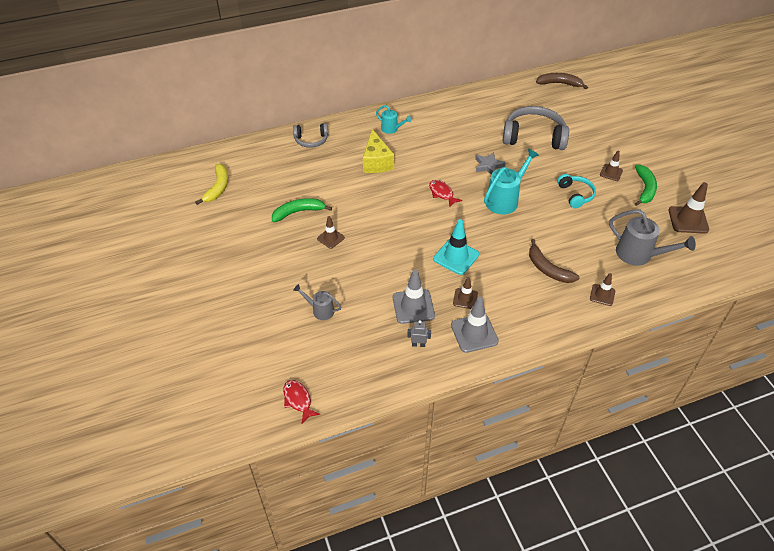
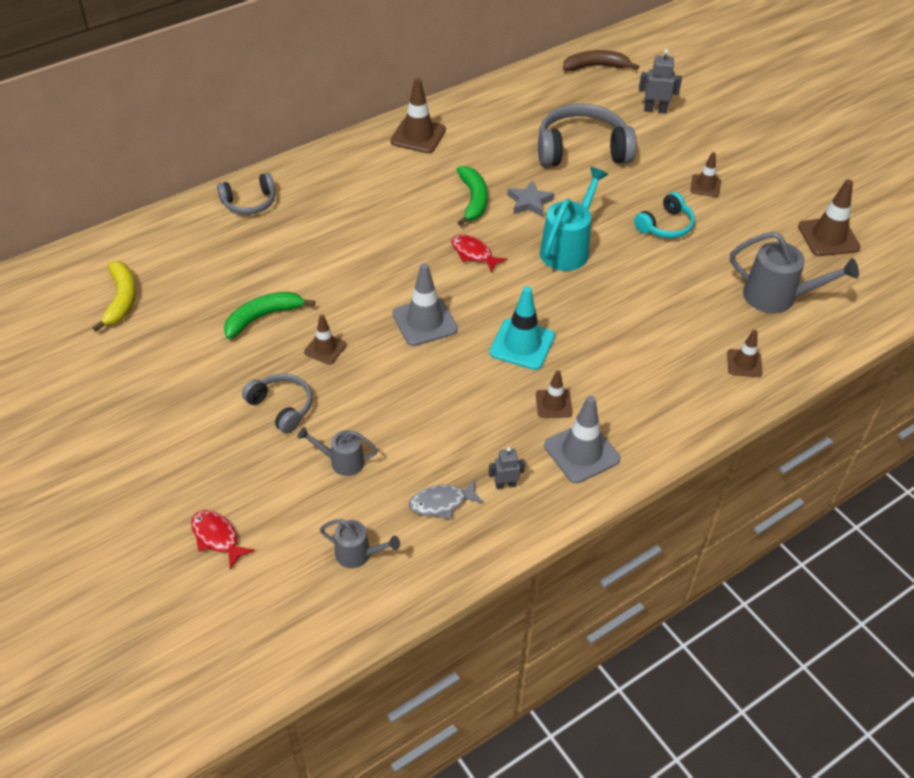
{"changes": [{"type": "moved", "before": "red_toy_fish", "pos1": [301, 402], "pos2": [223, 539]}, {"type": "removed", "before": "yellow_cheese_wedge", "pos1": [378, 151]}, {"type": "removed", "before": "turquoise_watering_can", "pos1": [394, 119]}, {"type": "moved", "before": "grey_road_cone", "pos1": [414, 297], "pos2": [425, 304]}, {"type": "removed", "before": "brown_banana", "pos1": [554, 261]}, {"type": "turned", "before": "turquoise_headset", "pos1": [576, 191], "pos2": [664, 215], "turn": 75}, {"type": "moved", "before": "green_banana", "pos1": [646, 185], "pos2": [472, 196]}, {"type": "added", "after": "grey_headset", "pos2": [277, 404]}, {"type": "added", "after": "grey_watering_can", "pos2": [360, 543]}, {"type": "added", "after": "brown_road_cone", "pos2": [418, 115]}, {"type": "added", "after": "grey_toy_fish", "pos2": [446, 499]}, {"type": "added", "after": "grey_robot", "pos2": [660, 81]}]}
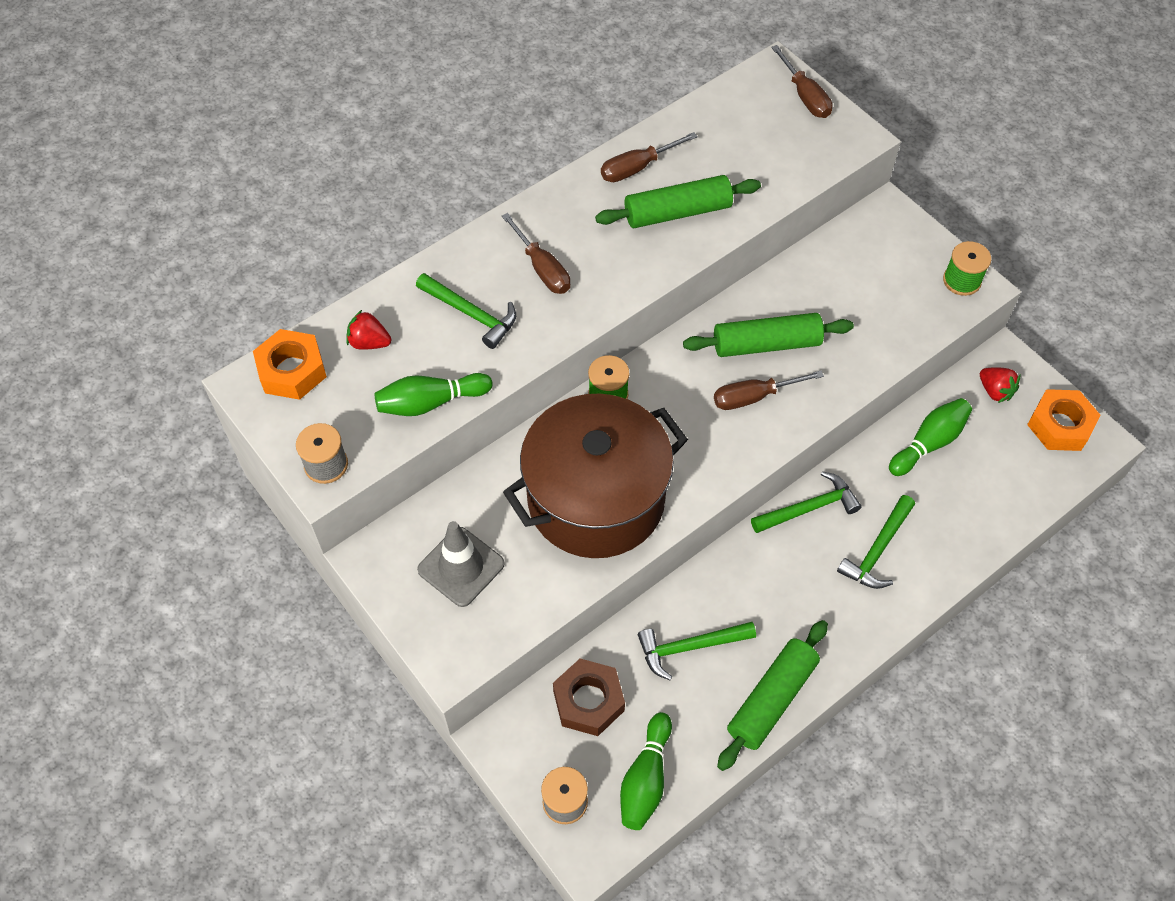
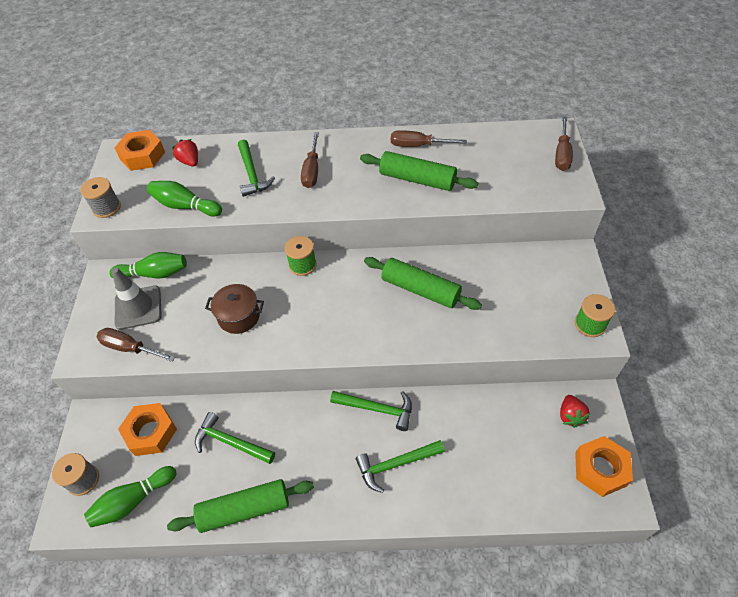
{"changes": [{"type": "resized", "before": "brown_pot", "pos1": [595, 476], "pos2": [234, 309], "scale": 0.44}, {"type": "recoloured", "before": "brown_nut", "after": "bright_orange_nut", "pos1": [589, 697], "pos2": [147, 429]}, {"type": "moved", "before": "brown_screwdriver", "pos1": [769, 390], "pos2": [136, 345]}, {"type": "moved", "before": "green_tenpin", "pos1": [930, 437], "pos2": [148, 265]}]}
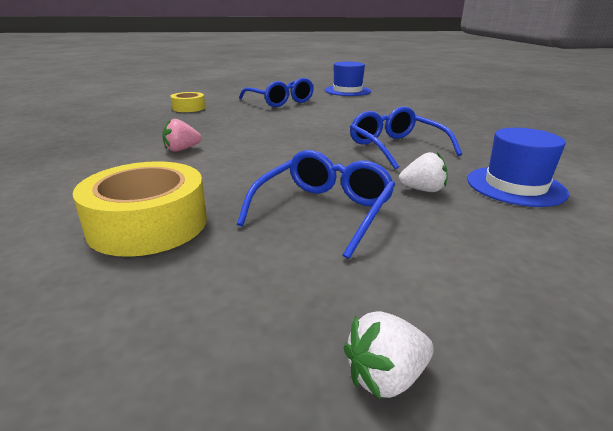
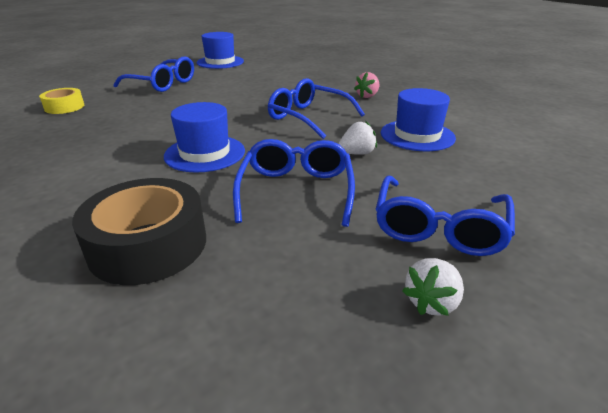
{"changes": [{"type": "recoloured", "before": "yellow_sticky_tape", "after": "black_sticky_tape", "pos1": [140, 209], "pos2": [139, 231]}, {"type": "moved", "before": "pink_strawberry", "pos1": [182, 135], "pos2": [367, 85]}, {"type": "added", "after": "royal_blue_hat", "pos2": [204, 137]}, {"type": "added", "after": "royal_blue_eyeglasses", "pos2": [445, 216]}]}
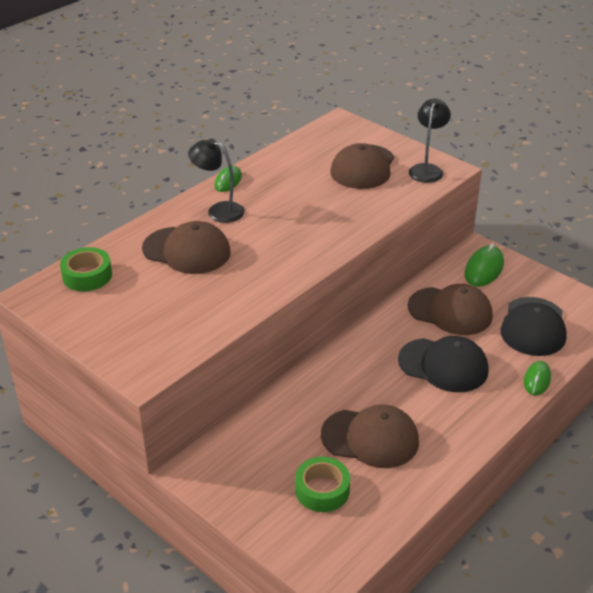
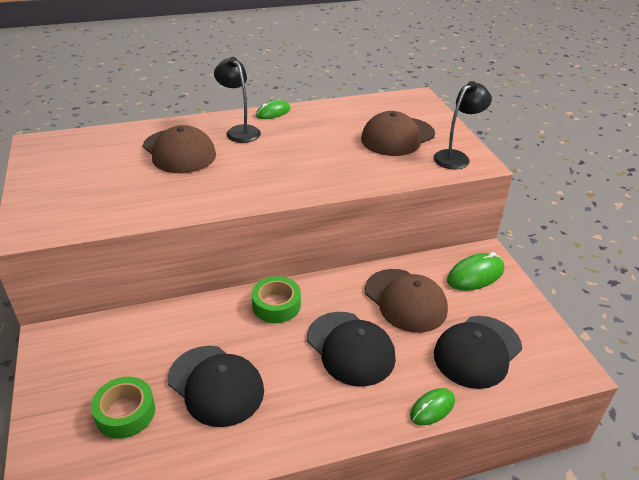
{"changes": [{"type": "moved", "before": "green_sticky_tape", "pos1": [86, 269], "pos2": [276, 299]}, {"type": "recoloured", "before": "brown_cap", "after": "black_cap", "pos1": [370, 436], "pos2": [216, 386]}]}
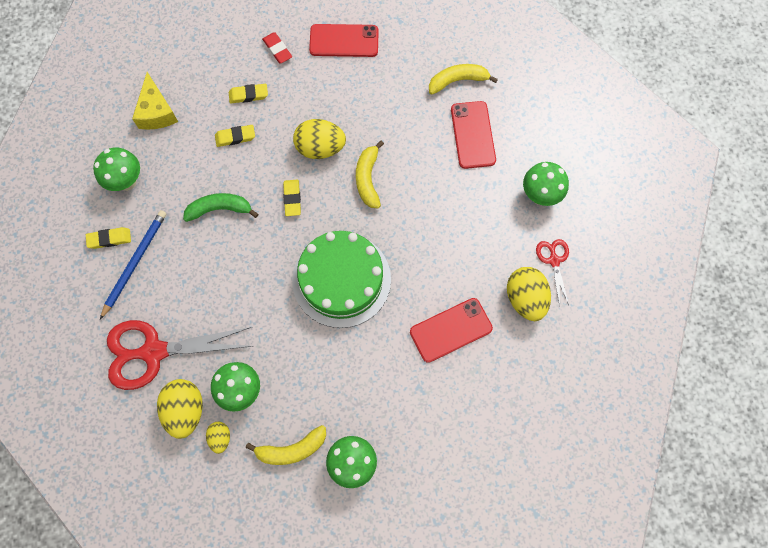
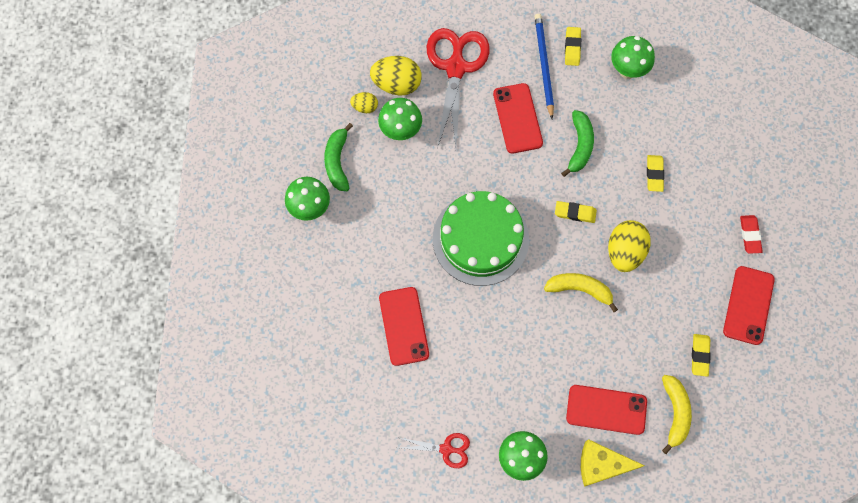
{"changes": [{"type": "turned", "before": "royal_blue_wooden_pencil", "pos1": [133, 264], "pos2": [544, 66], "turn": -135}, {"type": "moved", "before": "yellow_cheese_wedge", "pos1": [155, 101], "pos2": [613, 463]}, {"type": "moved", "before": "yellow_gum_eraser", "pos1": [248, 93], "pos2": [701, 355]}, {"type": "recoloured", "before": "yellow_banana", "after": "green_banana", "pos1": [286, 445], "pos2": [338, 157]}, {"type": "turned", "before": "red_gum_eraser", "pos1": [277, 47], "pos2": [751, 234], "turn": -75}, {"type": "removed", "before": "yellow_egg_shape", "pos1": [529, 294]}, {"type": "added", "after": "red_mobile_phone", "pos2": [518, 118]}]}
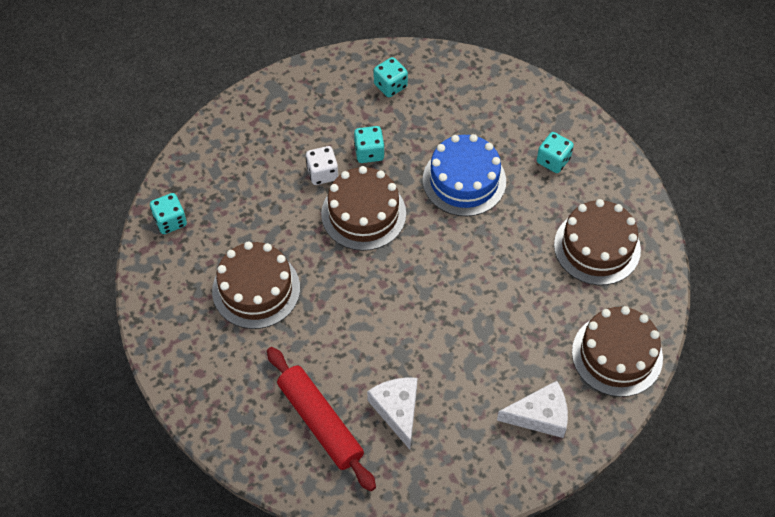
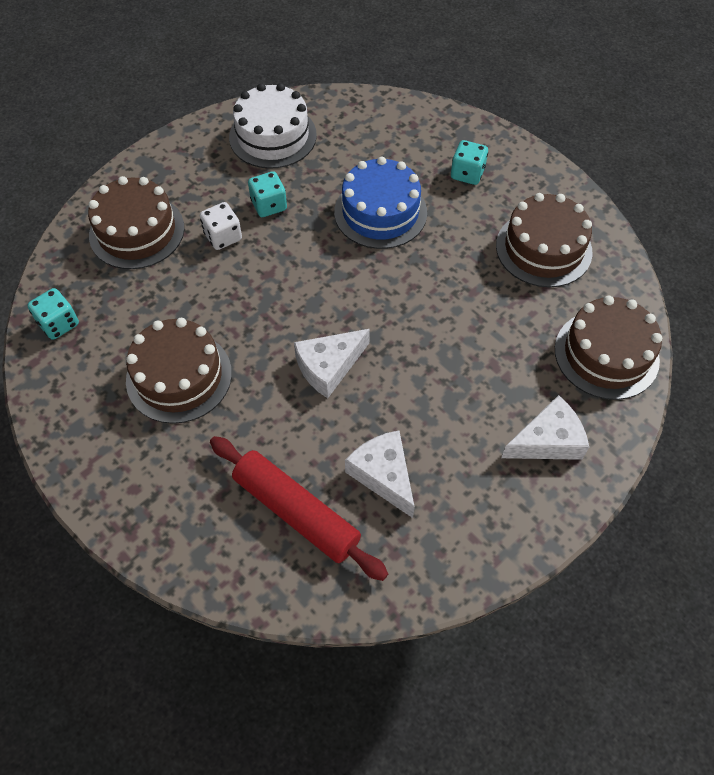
{"changes": [{"type": "moved", "before": "brown_layer_cake", "pos1": [363, 208], "pos2": [136, 222]}, {"type": "replaced", "before": "turquoise_die", "after": "snow-white_layer_cake", "pos1": [391, 77], "pos2": [273, 126]}, {"type": "added", "after": "snow-white_cheese_wedge", "pos2": [332, 363]}]}
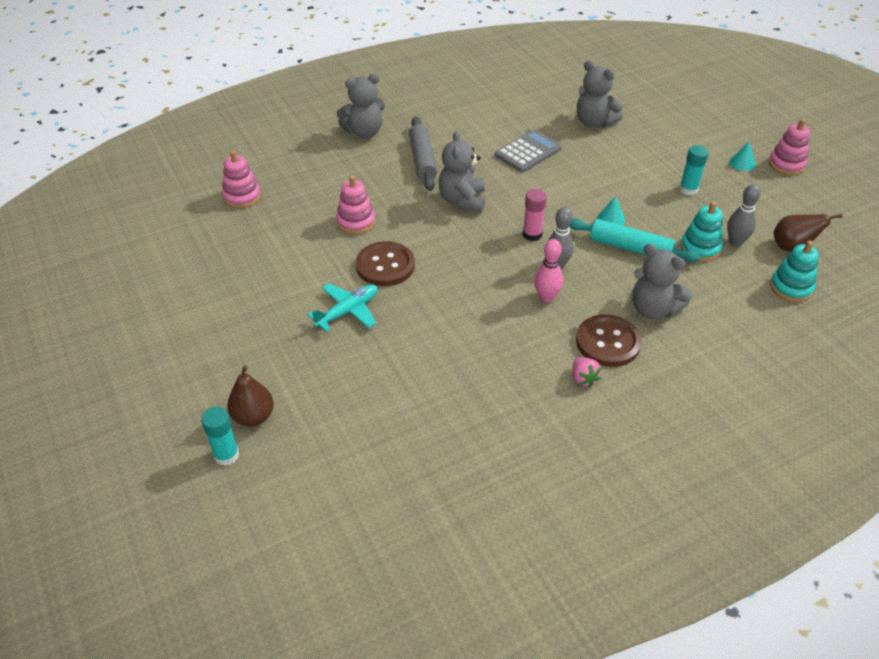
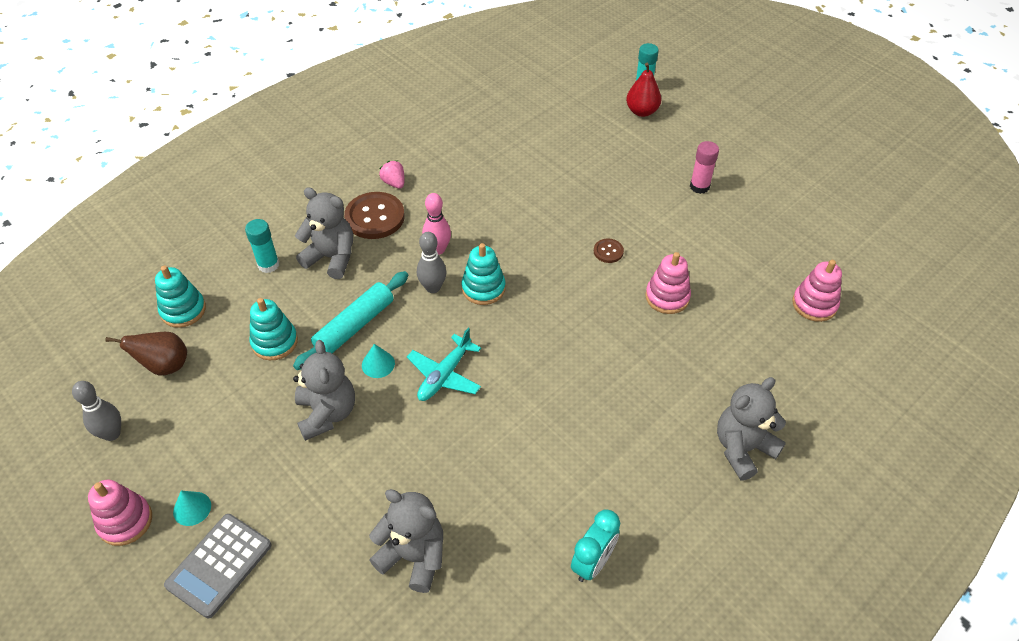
{"changes": [{"type": "recoloured", "before": "brown_toy_pear", "after": "red_toy_pear", "pos1": [250, 396], "pos2": [643, 90]}, {"type": "moved", "before": "turquoise_aeroplane", "pos1": [343, 307], "pos2": [444, 364]}, {"type": "resized", "before": "brown_button", "pos1": [385, 263], "pos2": [609, 251], "scale": 0.49}, {"type": "removed", "before": "grey_rolling_pin", "pos1": [423, 153]}, {"type": "moved", "before": "grey_teddy", "pos1": [461, 171], "pos2": [324, 390]}, {"type": "moved", "before": "grey_pocket_calculator", "pos1": [528, 151], "pos2": [218, 566]}, {"type": "moved", "before": "pink_glue_stick", "pos1": [535, 215], "pos2": [704, 167]}, {"type": "turned", "before": "turquoise_rolling_pin", "pos1": [634, 240], "pos2": [350, 320], "turn": -60}, {"type": "moved", "before": "turquoise_glue_stick", "pos1": [694, 170], "pos2": [262, 246]}, {"type": "moved", "before": "grey_tenpin", "pos1": [744, 215], "pos2": [96, 411]}, {"type": "added", "after": "turquoise_stacking_toy", "pos2": [483, 274]}, {"type": "added", "after": "turquoise_bedside_clock", "pos2": [595, 545]}]}
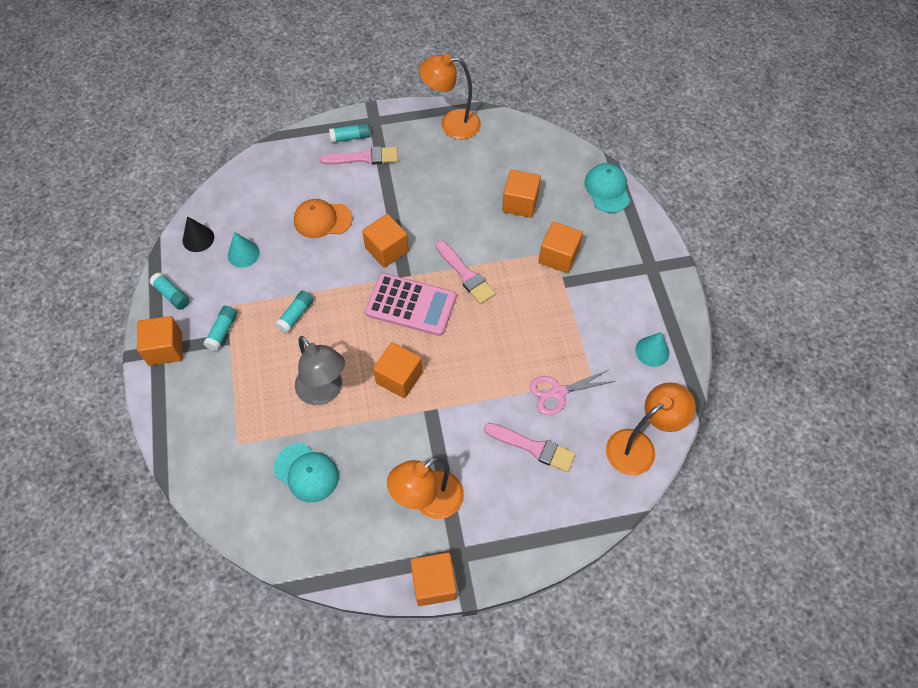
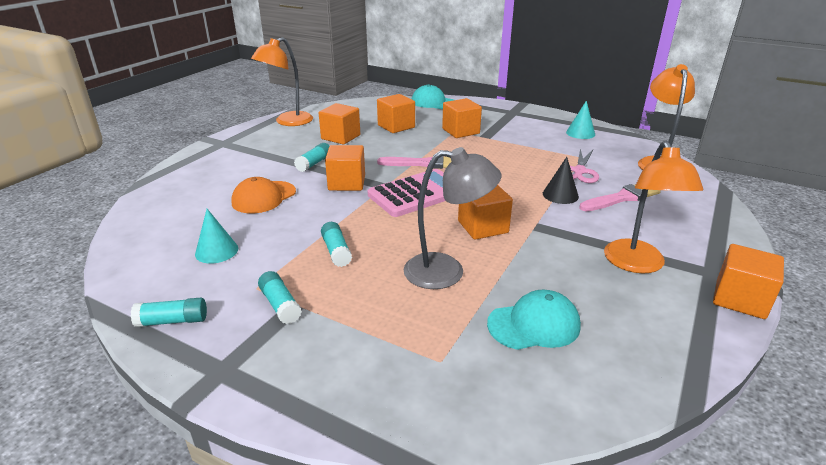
{"changes": [{"type": "moved", "before": "bright_orange_cube", "pos1": [160, 341], "pos2": [339, 123]}, {"type": "moved", "before": "black_cone", "pos1": [198, 234], "pos2": [561, 180]}, {"type": "removed", "before": "pink_brush", "pos1": [359, 155]}, {"type": "moved", "before": "turquoise_glue_stick", "pos1": [349, 133], "pos2": [311, 157]}]}
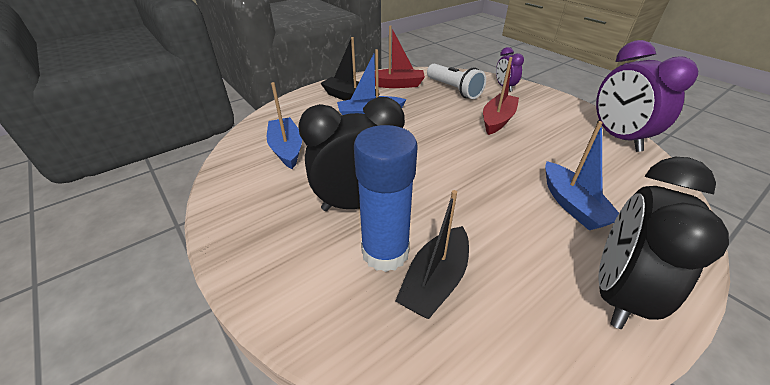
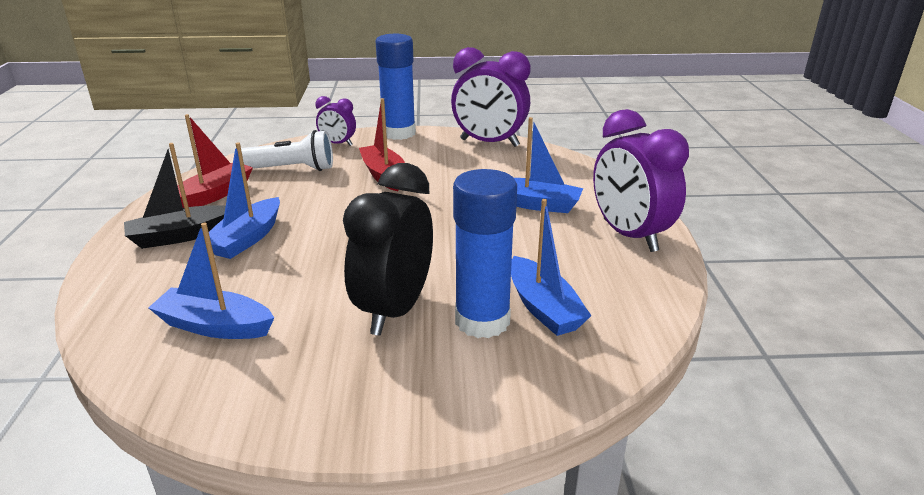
{"changes": [{"type": "recoloured", "before": "black_sailboat", "after": "royal_blue_sailboat", "pos1": [432, 254], "pos2": [551, 267]}, {"type": "recoloured", "before": "black_bedside_clock", "after": "violet_bedside_clock", "pos1": [663, 243], "pos2": [641, 180]}, {"type": "added", "after": "royal_blue_glue_stick", "pos2": [395, 87]}]}
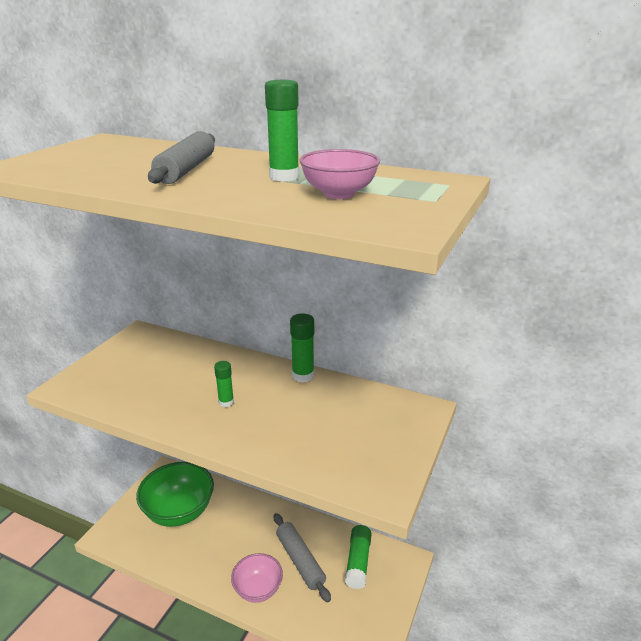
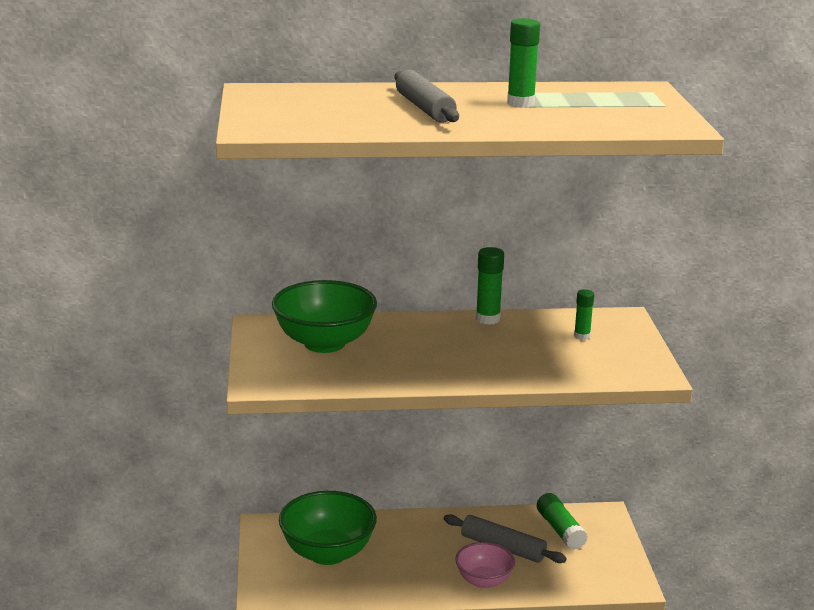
{"changes": [{"type": "moved", "before": "green_glue_stick", "pos1": [224, 384], "pos2": [584, 314]}, {"type": "removed", "before": "pink_bowl", "pos1": [339, 174]}, {"type": "added", "after": "green_bowl", "pos2": [324, 316]}]}
